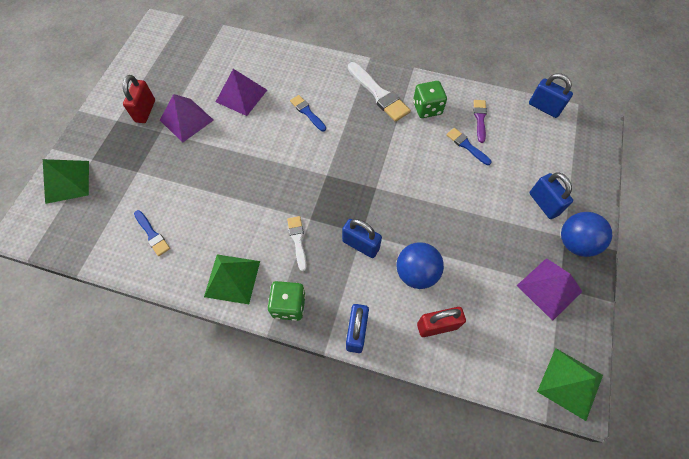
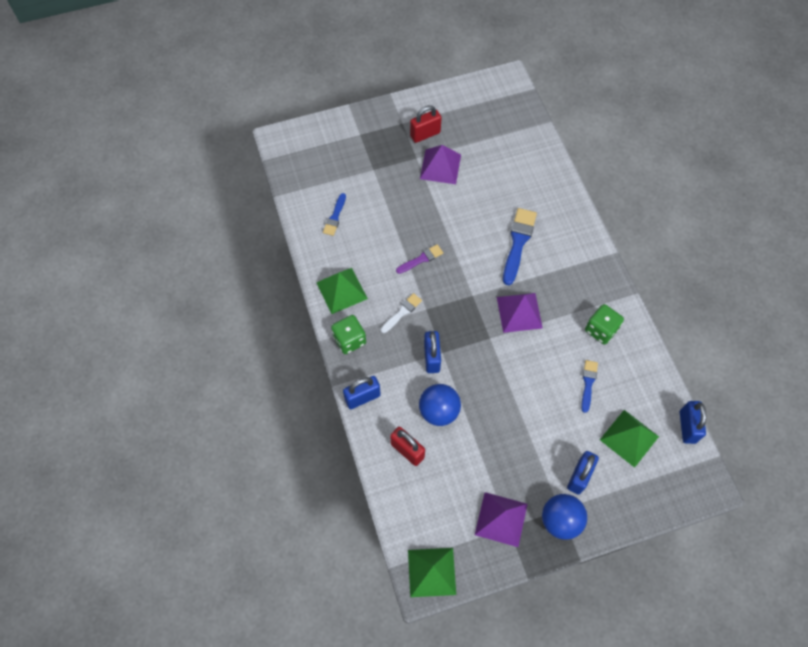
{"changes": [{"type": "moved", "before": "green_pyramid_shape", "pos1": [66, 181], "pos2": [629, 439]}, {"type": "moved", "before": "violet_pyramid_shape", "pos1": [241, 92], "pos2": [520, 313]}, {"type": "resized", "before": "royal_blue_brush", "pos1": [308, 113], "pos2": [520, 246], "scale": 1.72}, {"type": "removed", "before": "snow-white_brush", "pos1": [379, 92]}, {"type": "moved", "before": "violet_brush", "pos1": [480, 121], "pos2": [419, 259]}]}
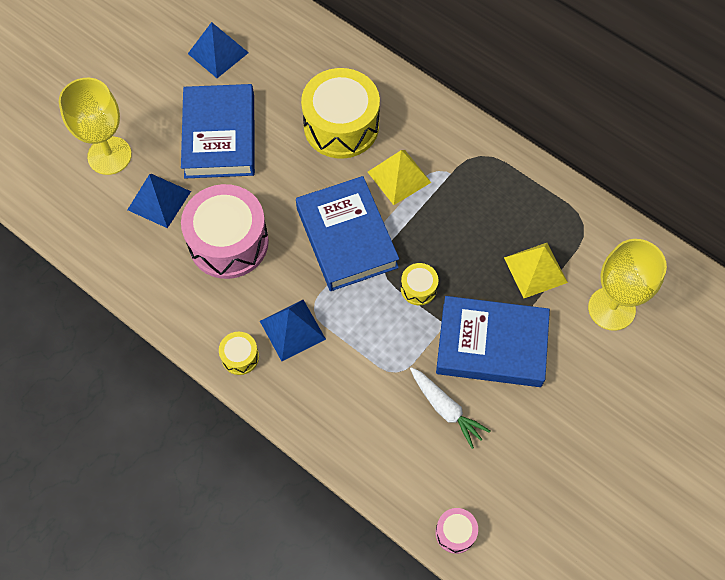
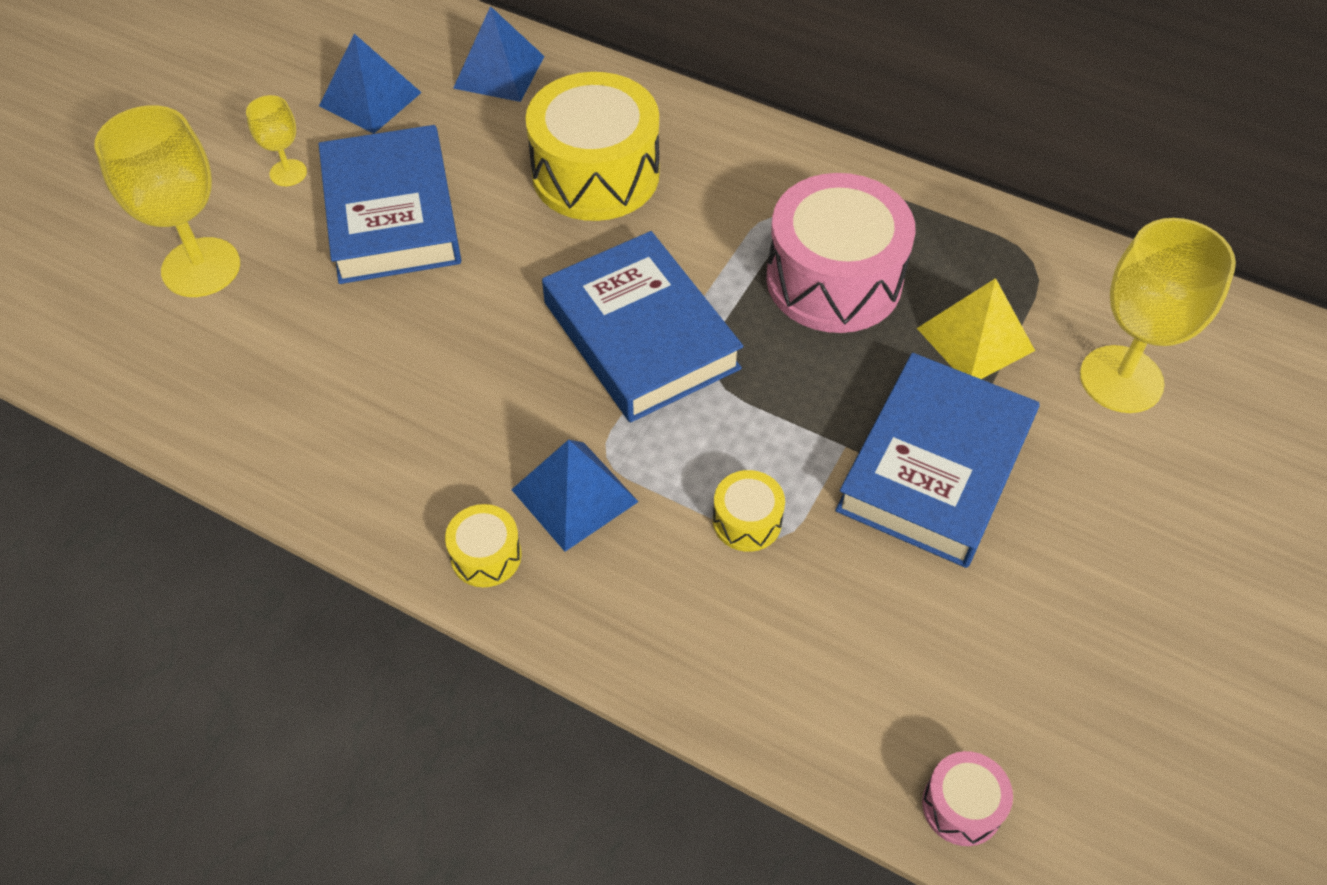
{"changes": [{"type": "moved", "before": "royal_blue_pyramid_shape", "pos1": [159, 201], "pos2": [498, 54]}, {"type": "moved", "before": "pink_drum", "pos1": [225, 231], "pos2": [841, 253]}, {"type": "removed", "before": "yellow_pyramid_shape", "pos1": [399, 177]}, {"type": "moved", "before": "yellow_drum", "pos1": [420, 284], "pos2": [749, 511]}, {"type": "removed", "before": "snow-white_toy_carrot", "pos1": [450, 408]}, {"type": "turned", "before": "royal_blue_hardback", "pos1": [493, 341], "pos2": [937, 460], "turn": -60}, {"type": "added", "after": "yellow_chalice", "pos2": [276, 140]}]}
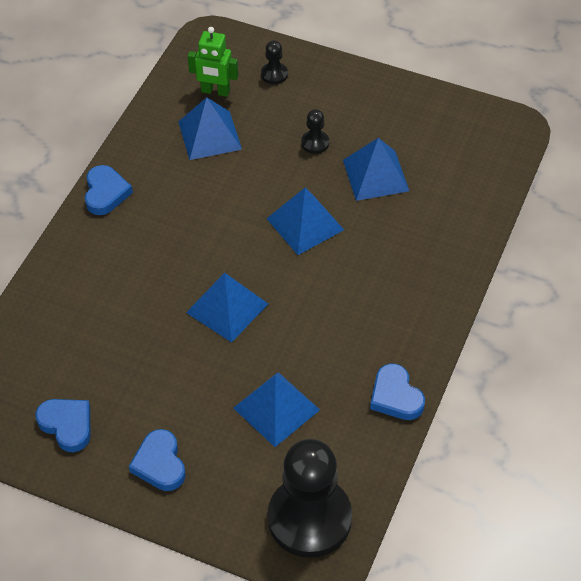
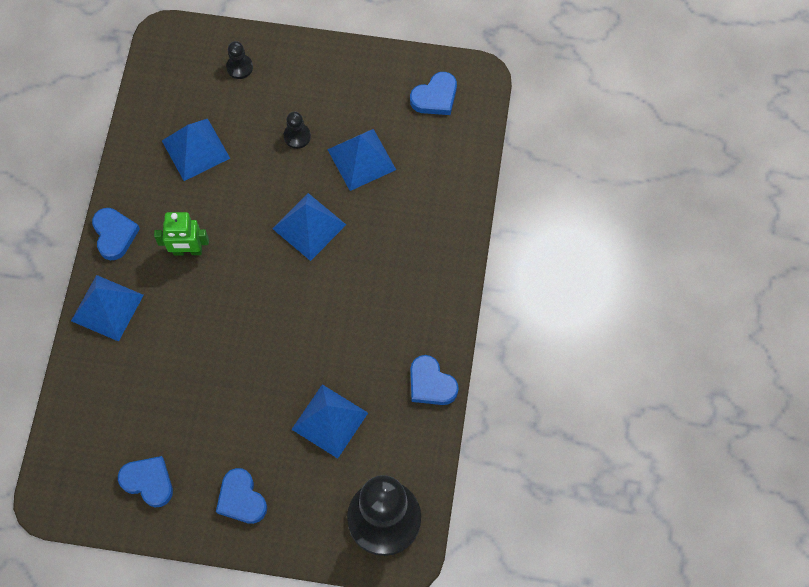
{"changes": [{"type": "moved", "before": "royal_blue_pyramid_shape", "pos1": [227, 308], "pos2": [107, 308]}, {"type": "moved", "before": "green_robot", "pos1": [213, 62], "pos2": [181, 233]}, {"type": "added", "after": "royal_blue_love_heart", "pos2": [433, 93]}]}
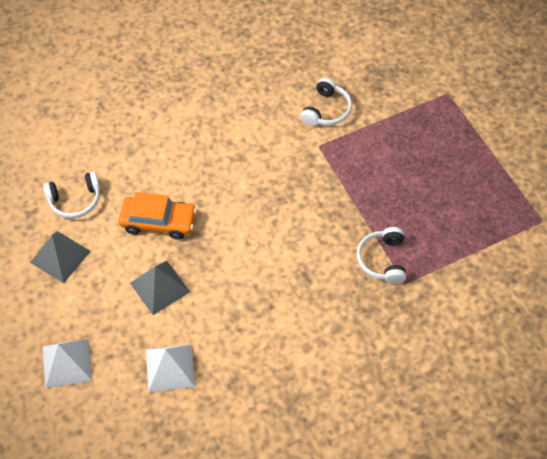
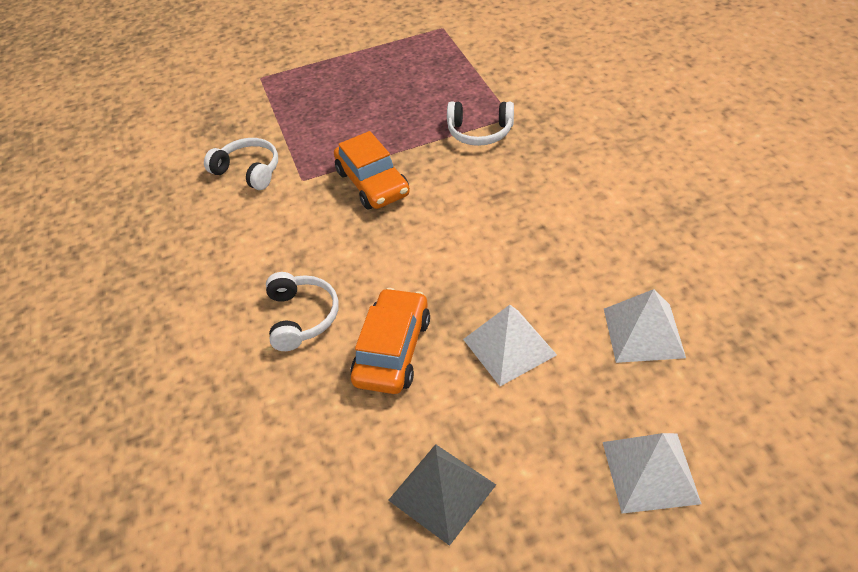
{"changes": [{"type": "moved", "before": "snow-white_headset", "pos1": [71, 195], "pos2": [302, 311]}, {"type": "recoloured", "before": "grey_pyramid_shape", "after": "snow-white_pyramid_shape", "pos1": [160, 288], "pos2": [510, 345]}, {"type": "added", "after": "bright_orange_car", "pos2": [372, 170]}]}
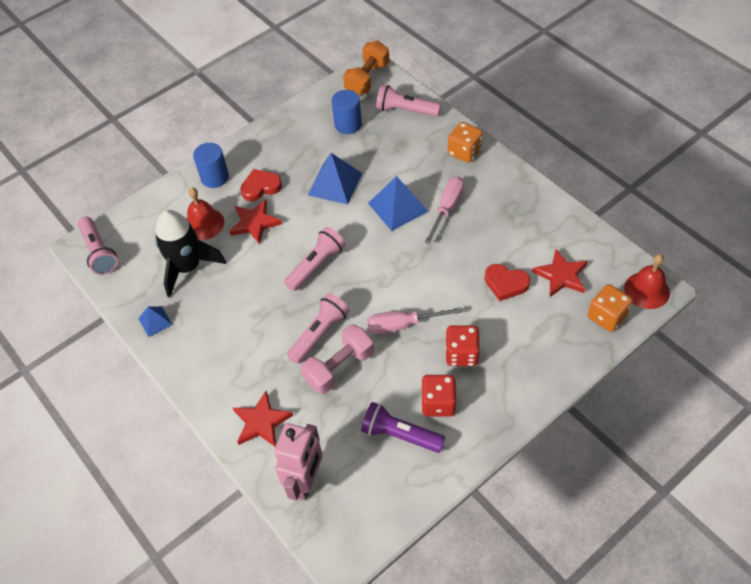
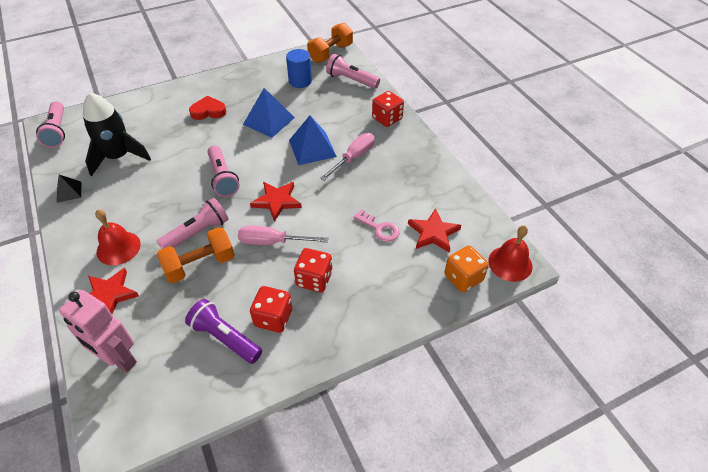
{"changes": [{"type": "recoloured", "before": "royal_blue_pyramid_shape", "after": "black_pyramid_shape", "pos1": [155, 321], "pos2": [69, 189]}, {"type": "moved", "before": "red_hand_bell", "pos1": [205, 213], "pos2": [118, 237]}, {"type": "removed", "before": "royal_blue_solid_cylinder", "pos1": [211, 165]}, {"type": "moved", "before": "red_five-pointed_star", "pos1": [255, 222], "pos2": [276, 202]}, {"type": "turned", "before": "pink_robot", "pos1": [298, 462], "pos2": [98, 331], "turn": 90}, {"type": "turned", "before": "pink_pocket_torch", "pos1": [315, 259], "pos2": [223, 171], "turn": 105}, {"type": "recoloured", "before": "pink_dumbbell", "after": "bright_orange_dumbbell", "pos1": [337, 359], "pos2": [196, 255]}, {"type": "recoloured", "before": "bright_orange_die", "after": "red_die", "pos1": [465, 142], "pos2": [388, 109]}, {"type": "replaced", "before": "red_love_heart", "after": "pink_latchkey", "pos1": [507, 282], "pos2": [376, 225]}]}
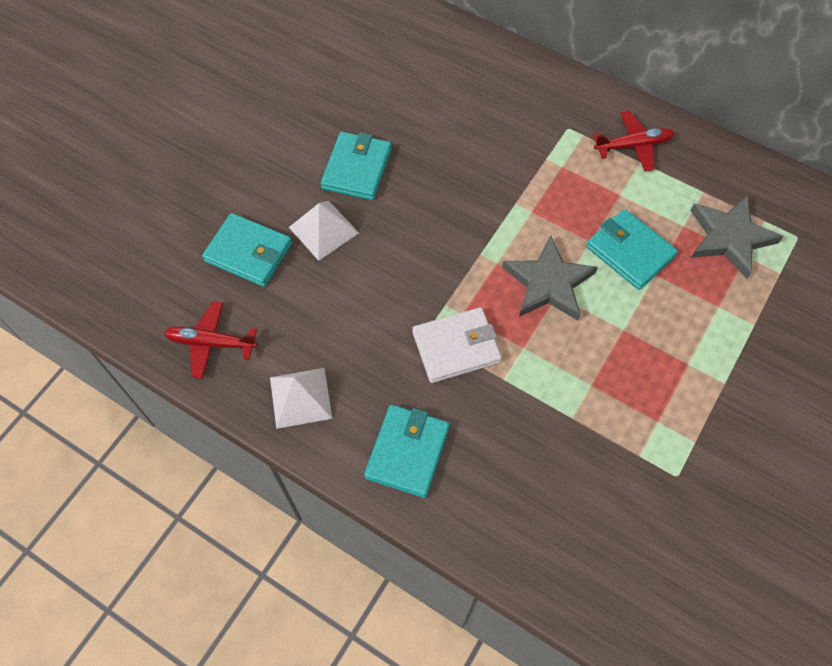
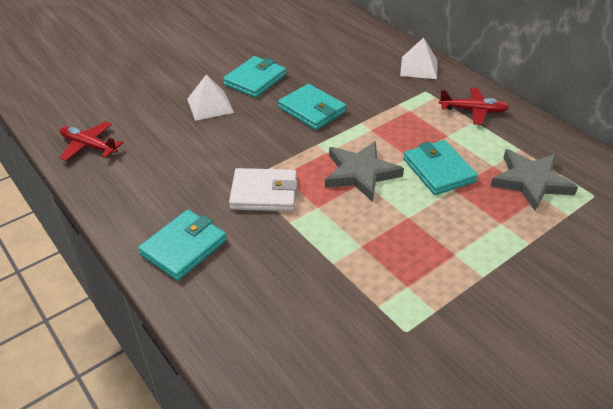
{"changes": [{"type": "moved", "before": "turquoise_billfold", "pos1": [247, 250], "pos2": [312, 107]}, {"type": "moved", "before": "snow-white_pyramid_shape", "pos1": [301, 398], "pos2": [419, 58]}]}
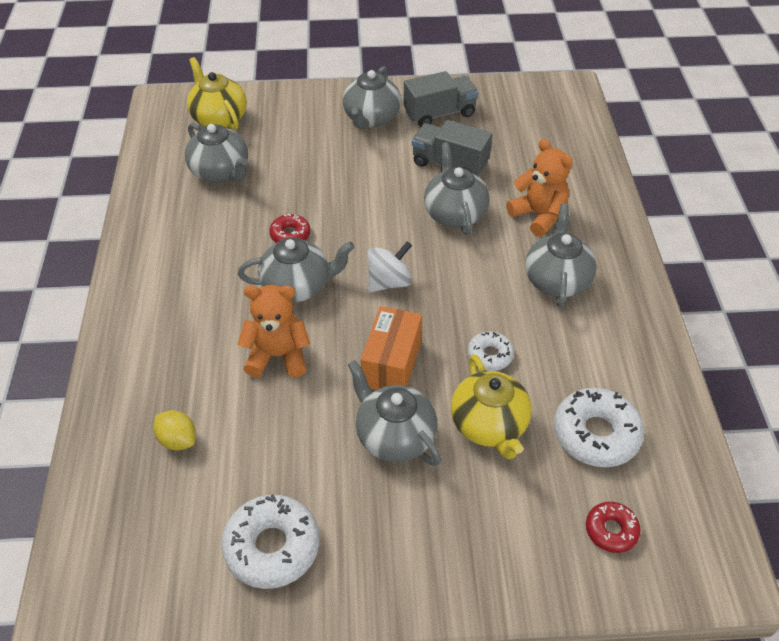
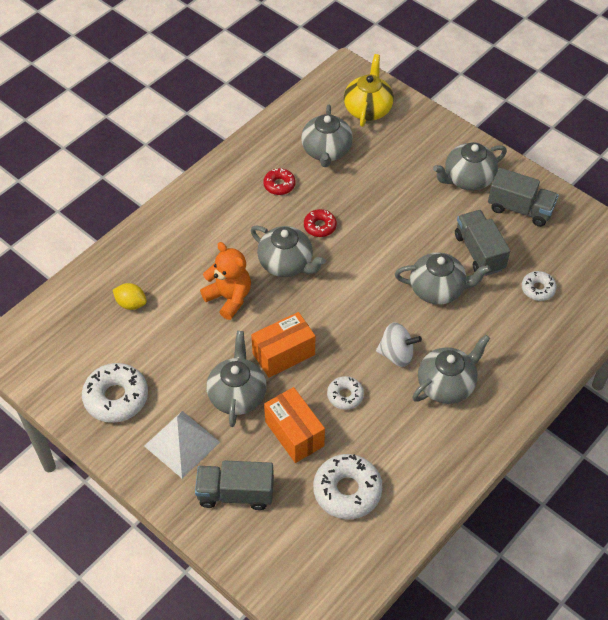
{"changes": [{"type": "turned", "before": "yellow_lemon", "pos1": [175, 430], "pos2": [130, 296], "turn": -60}, {"type": "moved", "before": "snow-white_spinning_top", "pos1": [390, 266], "pos2": [399, 345]}, {"type": "turned", "before": "grey_teapot", "pos1": [457, 188], "pos2": [443, 278], "turn": 60}, {"type": "replaced", "before": "yellow_teapot", "after": "bright_orange_package", "pos1": [491, 406], "pos2": [294, 425]}, {"type": "removed", "before": "bright_orange_teddy", "pos1": [539, 188]}, {"type": "moved", "before": "red_doughnut", "pos1": [613, 527], "pos2": [279, 181]}, {"type": "added", "after": "snow-white_pyramid_shape", "pos2": [182, 444]}, {"type": "added", "after": "grey_truck", "pos2": [234, 485]}, {"type": "added", "after": "snow-white_doughnut", "pos2": [539, 286]}]}
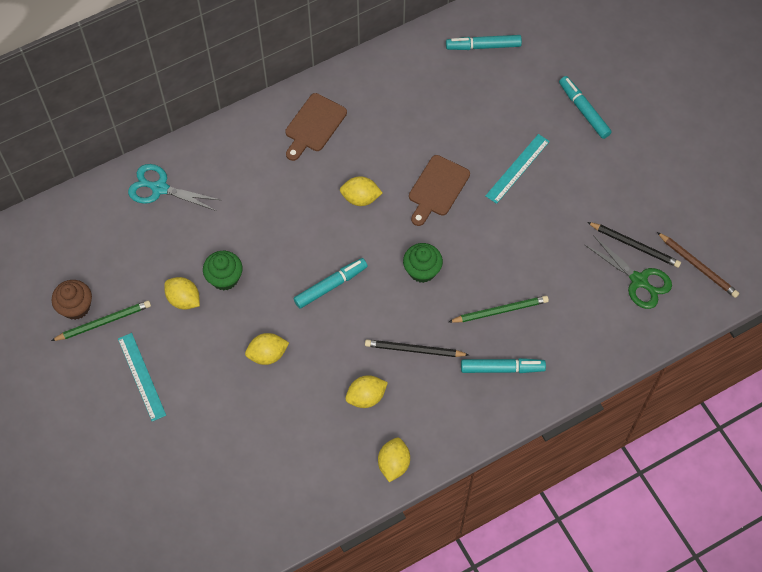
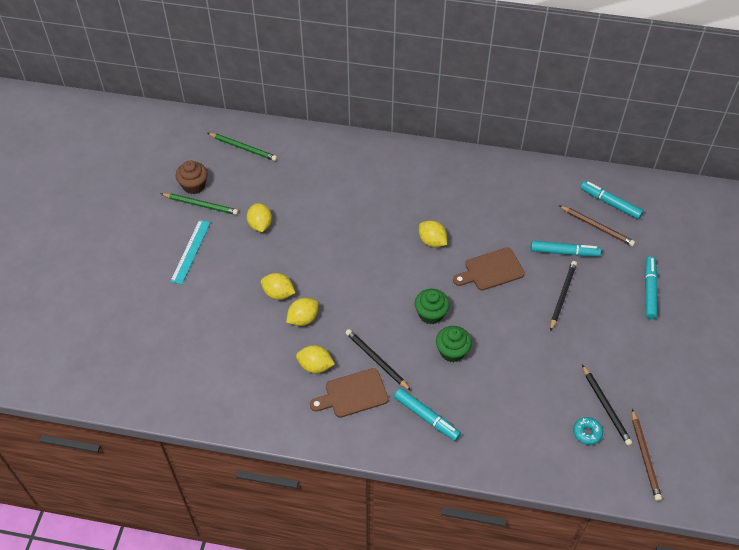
{"changes": [{"type": "removed", "before": "turquoise_pair_of_scissors", "pos1": [174, 187]}, {"type": "moved", "before": "green_cupcake", "pos1": [223, 270], "pos2": [454, 344]}, {"type": "moved", "before": "brown_bread_board", "pos1": [316, 127], "pos2": [349, 393]}, {"type": "moved", "before": "turquoise_felt_pen", "pos1": [331, 283], "pos2": [566, 248]}, {"type": "moved", "before": "yellow_lemon", "pos1": [394, 460], "pos2": [302, 312]}, {"type": "moved", "before": "green_wooden_pencil", "pos1": [499, 309], "pos2": [242, 147]}, {"type": "replaced", "before": "turquoise_measuring_stick", "after": "black_wooden_pencil", "pos1": [517, 169], "pos2": [563, 296]}, {"type": "replaced", "before": "green_pair_of_scissors", "after": "turquoise_doughnut", "pos1": [628, 272], "pos2": [588, 431]}, {"type": "added", "after": "brown_wooden_pencil", "pos2": [596, 225]}]}
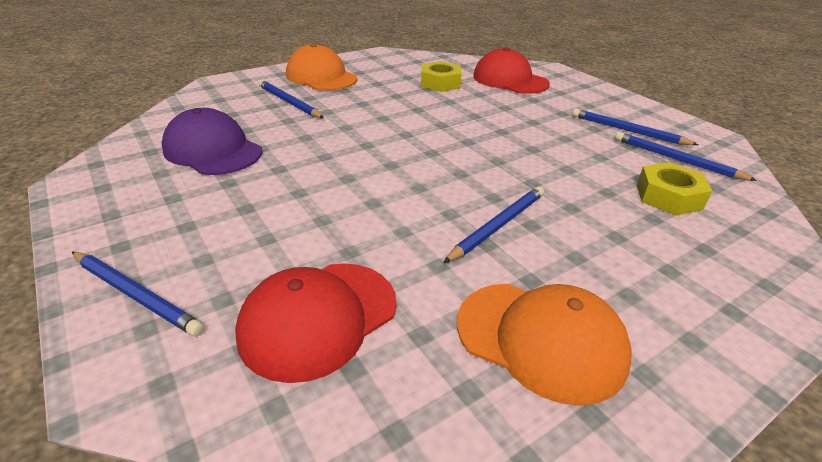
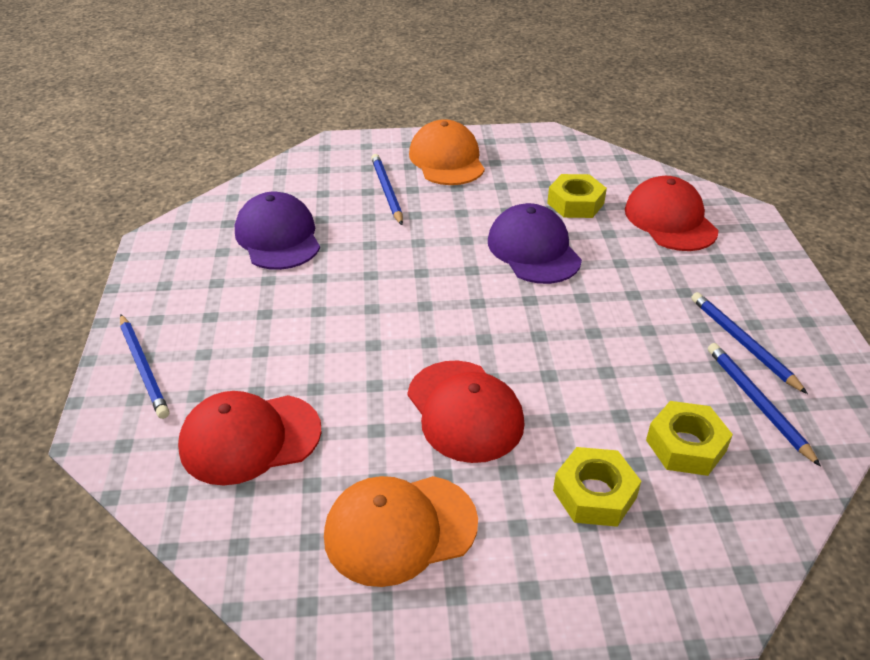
{"changes": [{"type": "replaced", "before": "royal_blue_wooden_pencil", "after": "red_cap", "pos1": [493, 224], "pos2": [466, 411]}, {"type": "turned", "before": "bright_orange_cap", "pos1": [544, 345], "pos2": [401, 531], "turn": 105}, {"type": "added", "after": "violet_cap", "pos2": [535, 243]}, {"type": "added", "after": "yellow_nut", "pos2": [597, 487]}]}
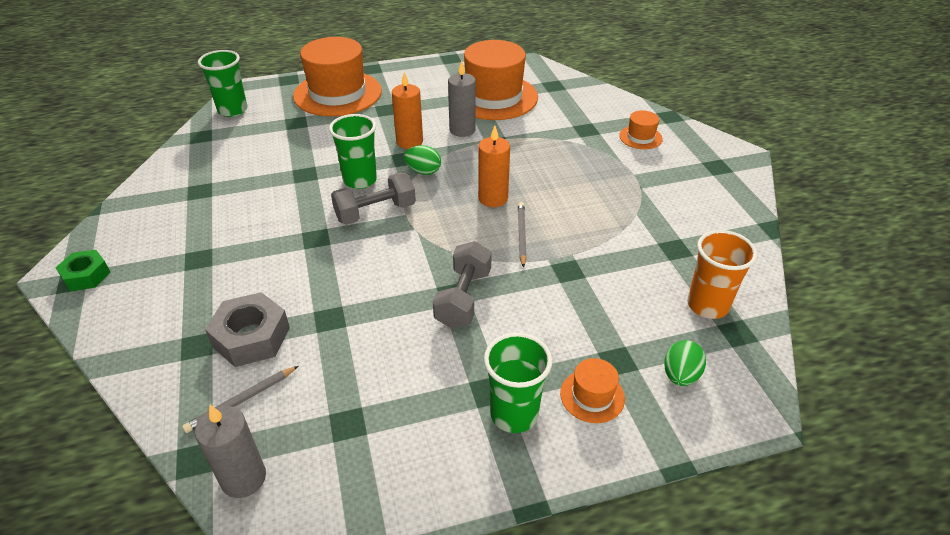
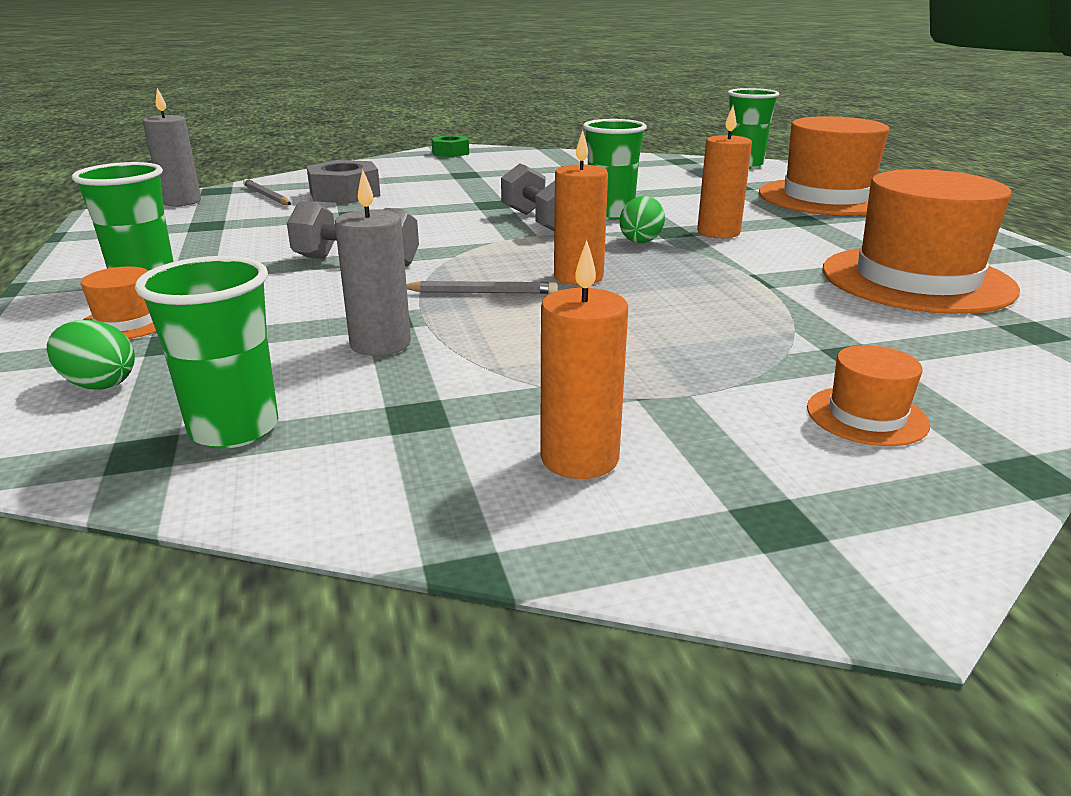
{"changes": [{"type": "moved", "before": "grey_wax_candle", "pos1": [462, 98], "pos2": [373, 263]}, {"type": "recoloured", "before": "bright_orange_tumbler", "after": "green_tumbler", "pos1": [722, 274], "pos2": [207, 352]}, {"type": "added", "after": "bright_orange_wax_candle", "pos2": [584, 359]}]}
